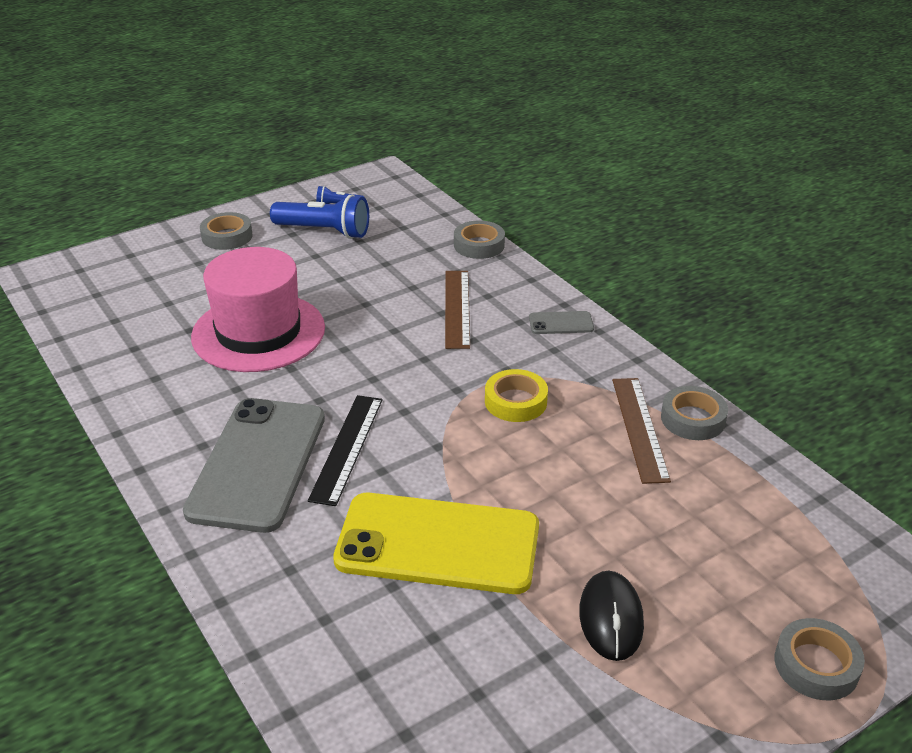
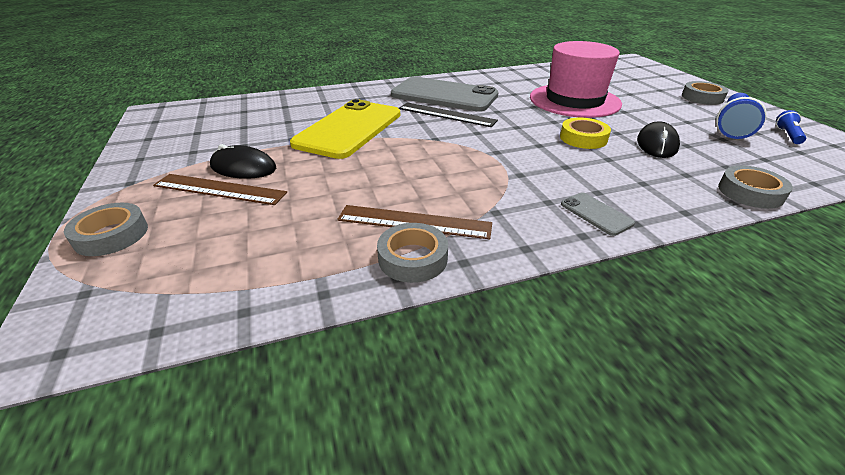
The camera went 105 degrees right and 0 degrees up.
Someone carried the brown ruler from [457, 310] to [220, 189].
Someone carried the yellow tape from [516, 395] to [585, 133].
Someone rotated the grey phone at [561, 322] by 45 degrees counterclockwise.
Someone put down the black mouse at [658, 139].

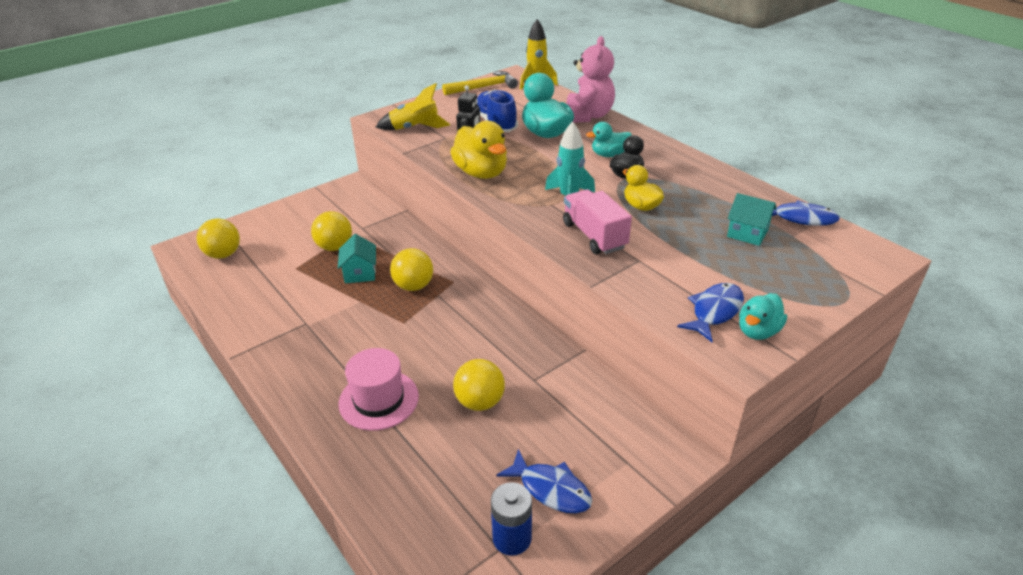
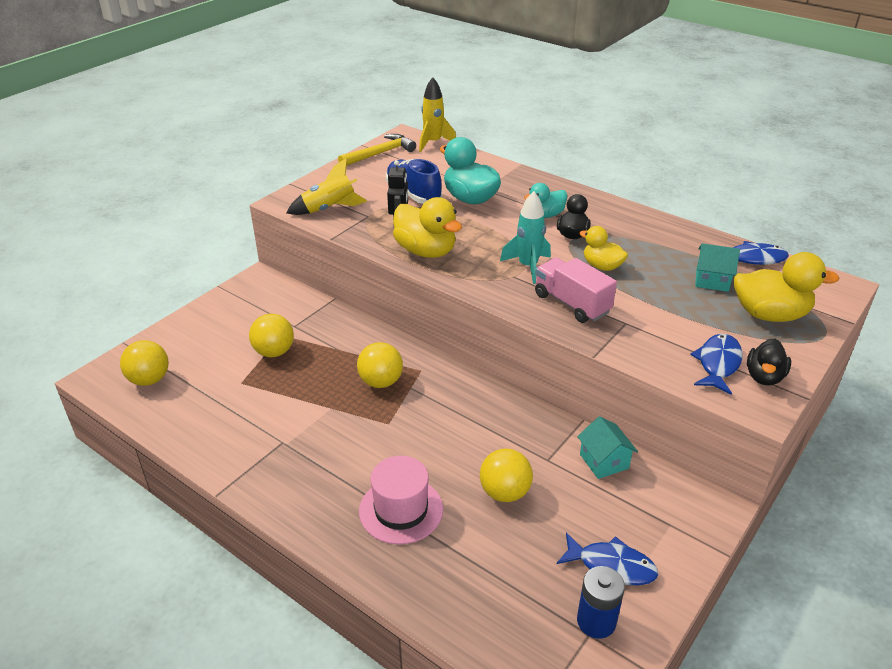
The camera went 15 degrees left and 0 degrees up.
Someone carried the turquoise house from [357, 258] to [607, 447].
Someone took away the pink teddy bear at [590, 79].
Someone repainted the turquoise duck at [763, 316], which became the black duck at [769, 362].
Someone put down the yellow duck at [786, 287].

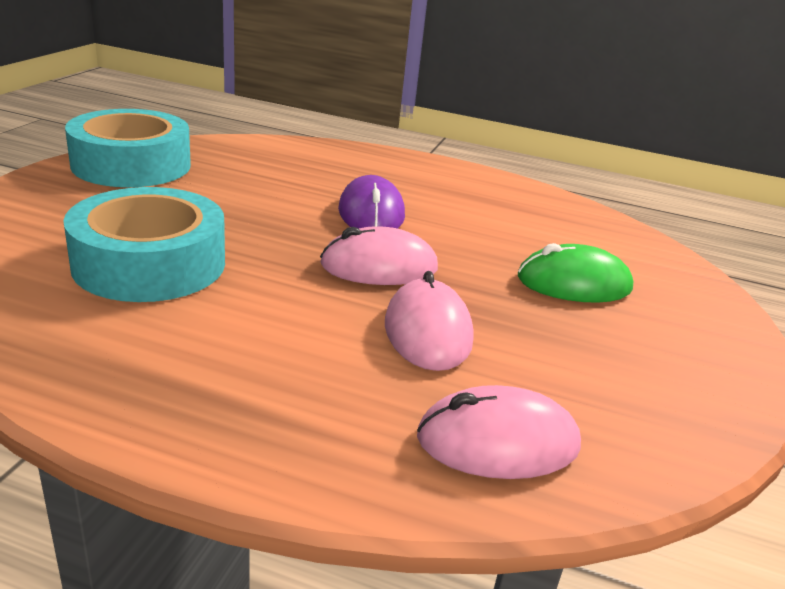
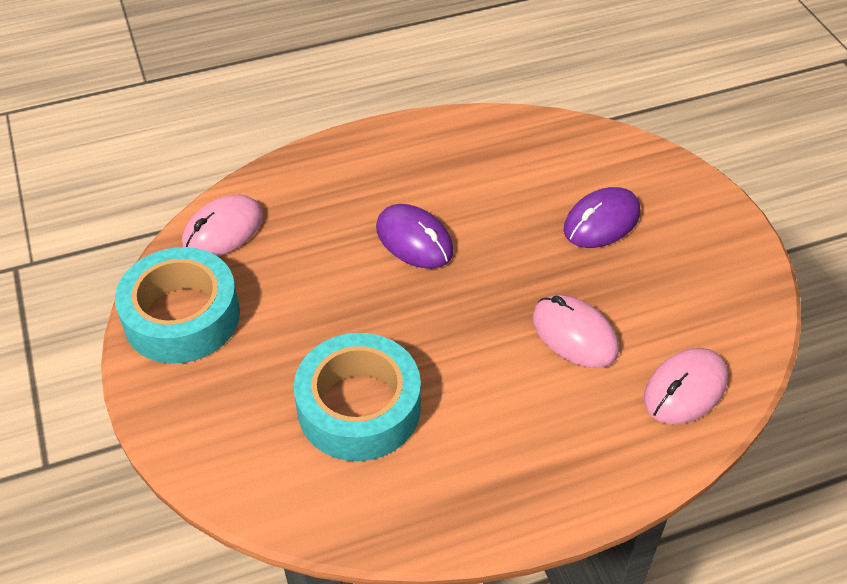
The camera went 35 degrees left and 20 degrees up.
Someone carried the pink mouse from [379, 255] to [223, 225].
Someone repainted the green mouse at [575, 273], which became the purple mouse at [602, 217].

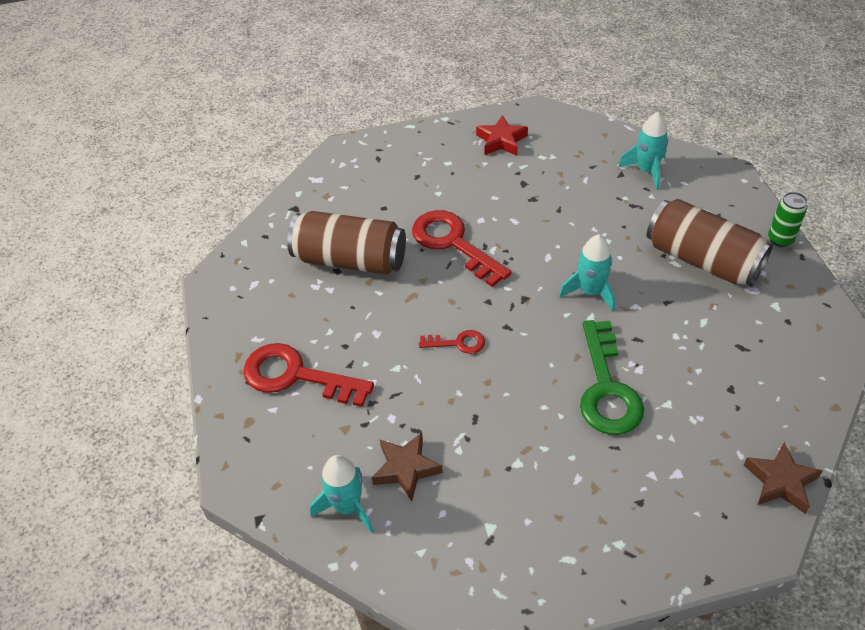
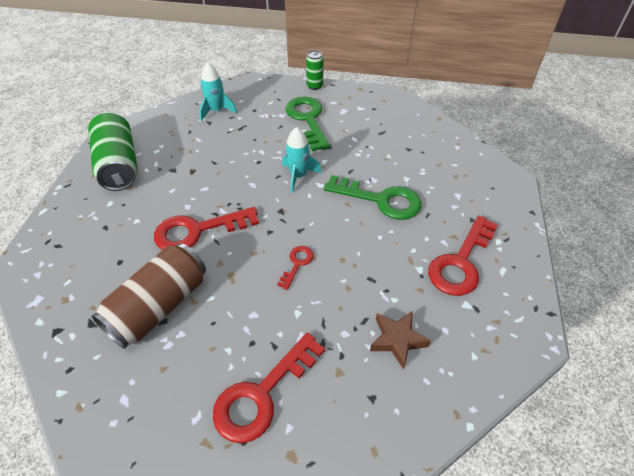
The camera went 70 degrees left and 0 degrees up.
Someone took away the turquoise rocket at [342, 494].
Someone swapped the red star at [502, 135] for the green can at [113, 151].
Someone swapped the brown can at [710, 243] for the green key at [308, 124].
Someone took away the brown star at [783, 477].
Someone put down the red key at [463, 255].

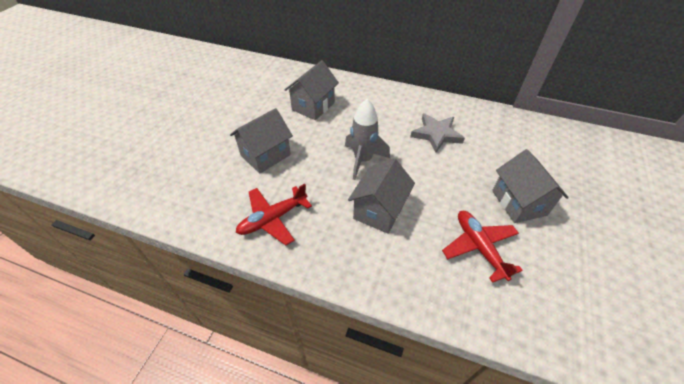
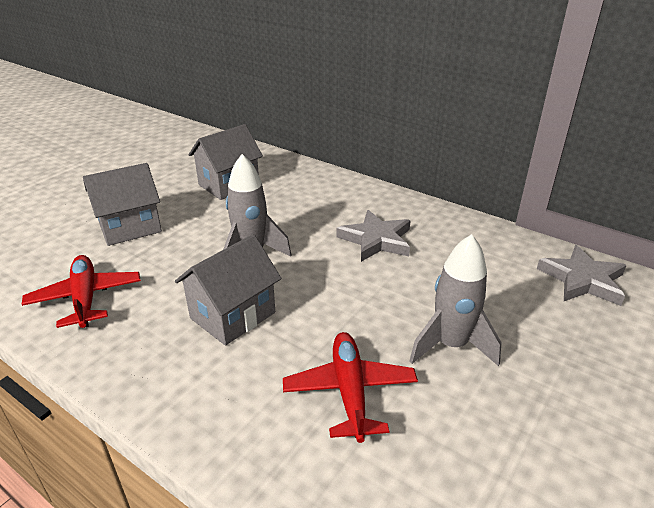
The camera went 15 degrees right and 15 degrees down.
Someone rotated the red plane at [274, 214] by 90 degrees clockwise.
Someone swapped the grey house at [530, 186] for the grey rocket at [455, 300].
Someone put down the grey star at [582, 275].

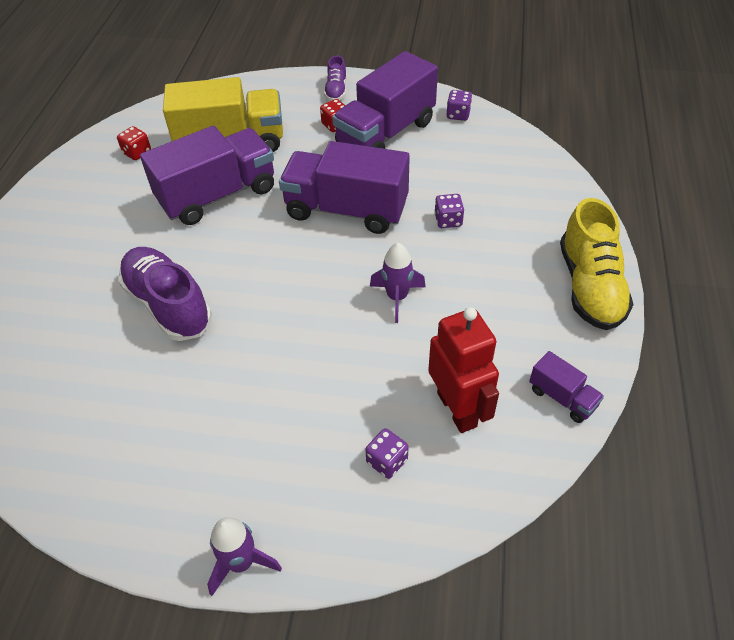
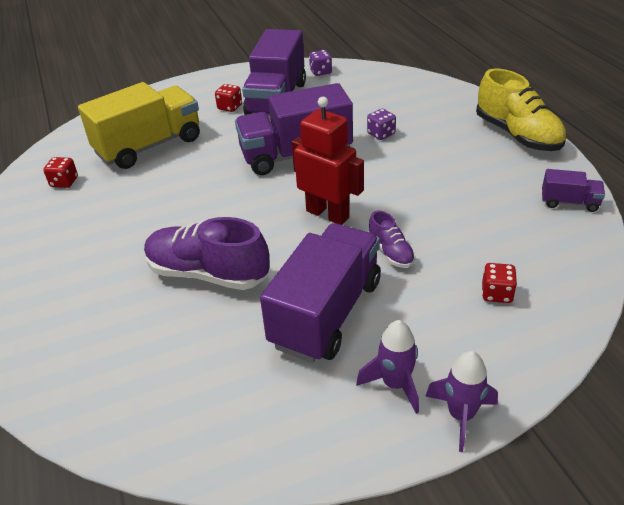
The camera went 30 degrees left and 10 degrees down.
Someone carried the purple truck from [207, 175] to [320, 293].
Someone carried the purple shoe from [335, 78] to [392, 239].
Someone repainted the purple dice at [387, 453], which became the red dice at [499, 283].
Someone carried the purple rocket from [398, 283] to [387, 367].
Someone carried the red robot from [463, 370] to [328, 161].

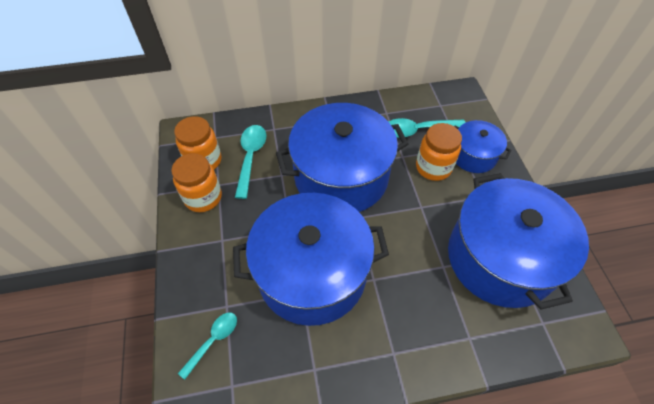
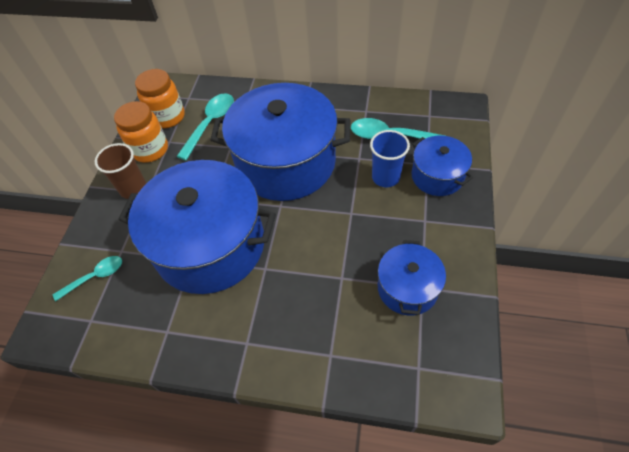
The camera went 25 degrees right and 0 degrees up.
Someone swapped the orange jar at [439, 152] for the blue cup at [390, 158].
Someone scaled the blue pot at [518, 241] by 0.50.
Someone put down the brown cup at [120, 171].

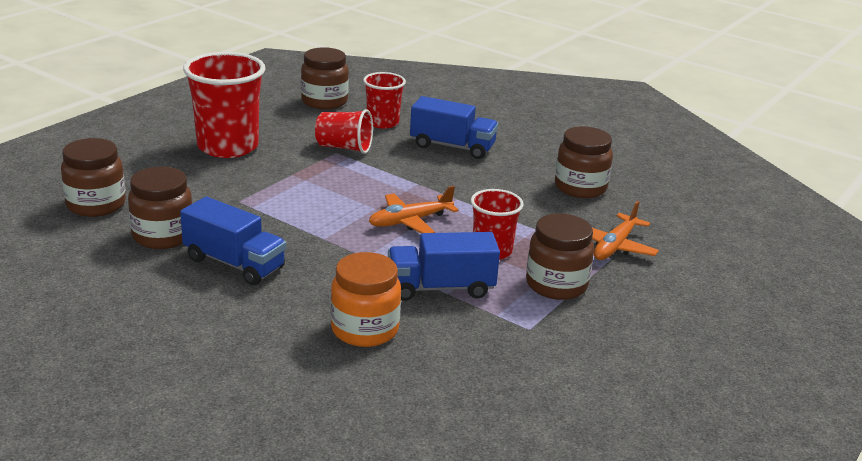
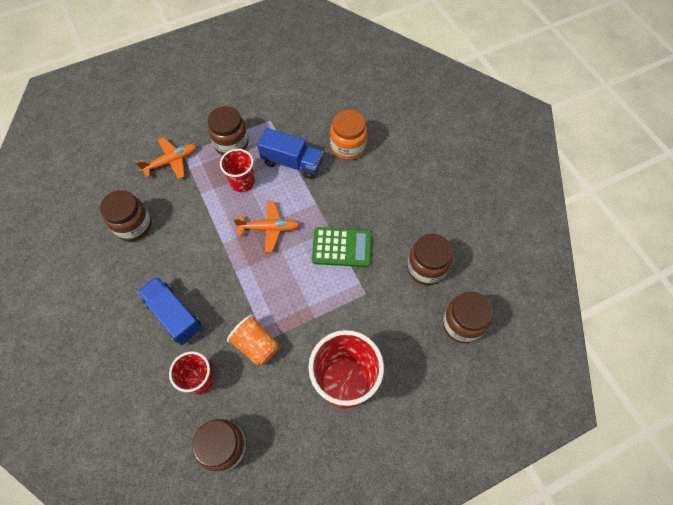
The camera went 150 degrees left and 35 degrees up.
Someone took away the blue truck at [233, 241].
Someone repainted the red cup at [344, 131], which became the orange cup at [253, 340].
Someone put down the green calculator at [342, 247].

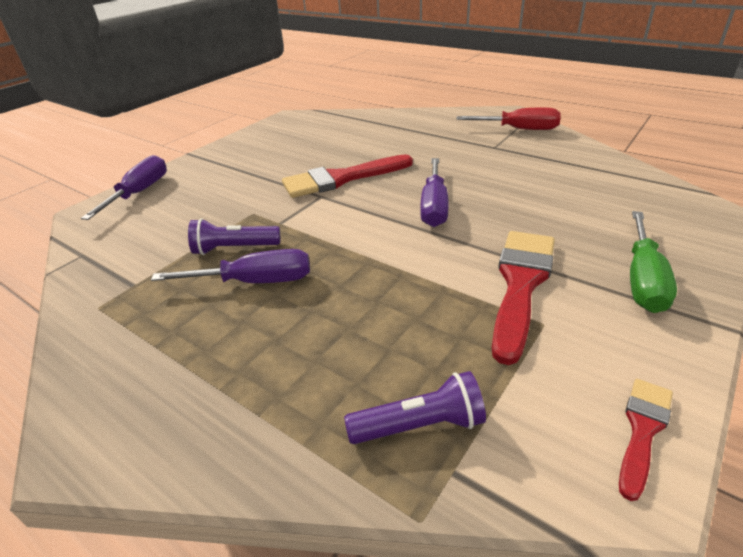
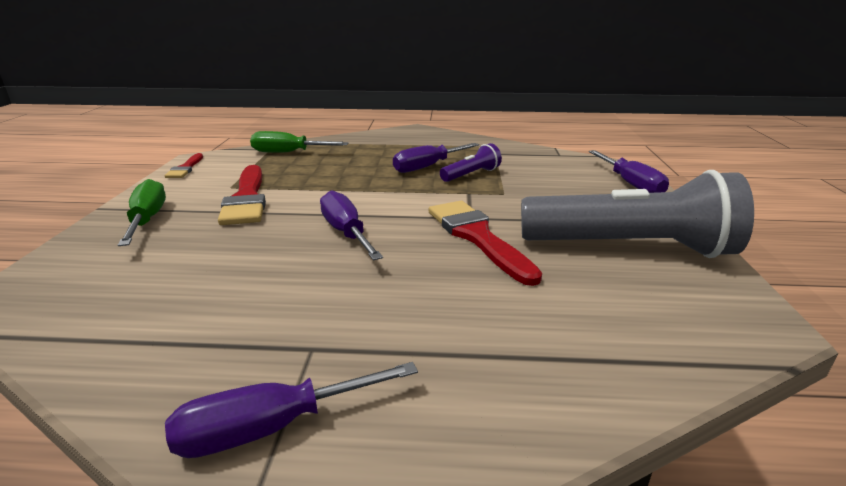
The camera went 145 degrees right and 10 degrees down.
Someone rotated the red brush at [347, 176] by 60 degrees counterclockwise.
Someone swapped the purple flashlight at [415, 407] for the green screwdriver at [299, 142].
Someone repainted the red screwdriver at [508, 119], which became the purple screwdriver at [291, 410].
Someone put down the grey flashlight at [637, 214].

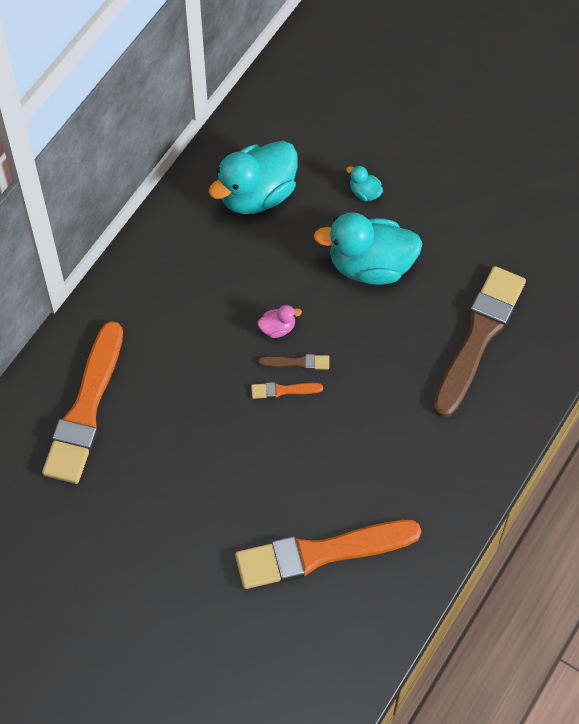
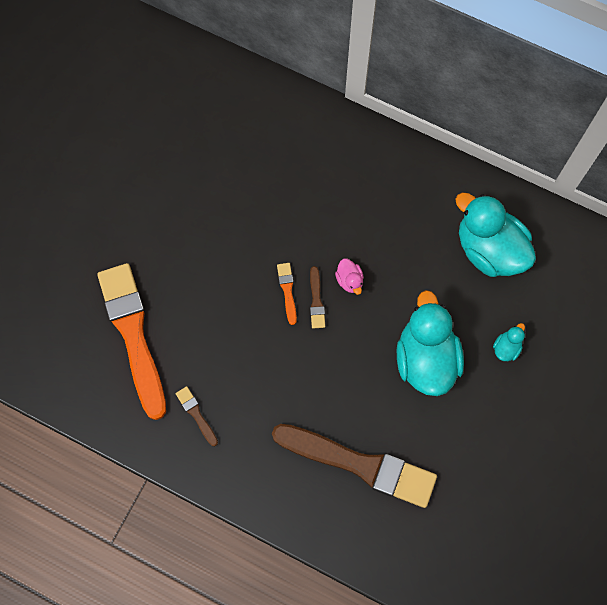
The camera went 85 degrees right and 10 degrees up.
Someone took away the orange brush at [82, 402].
Someone put down the brown brush at [197, 416].

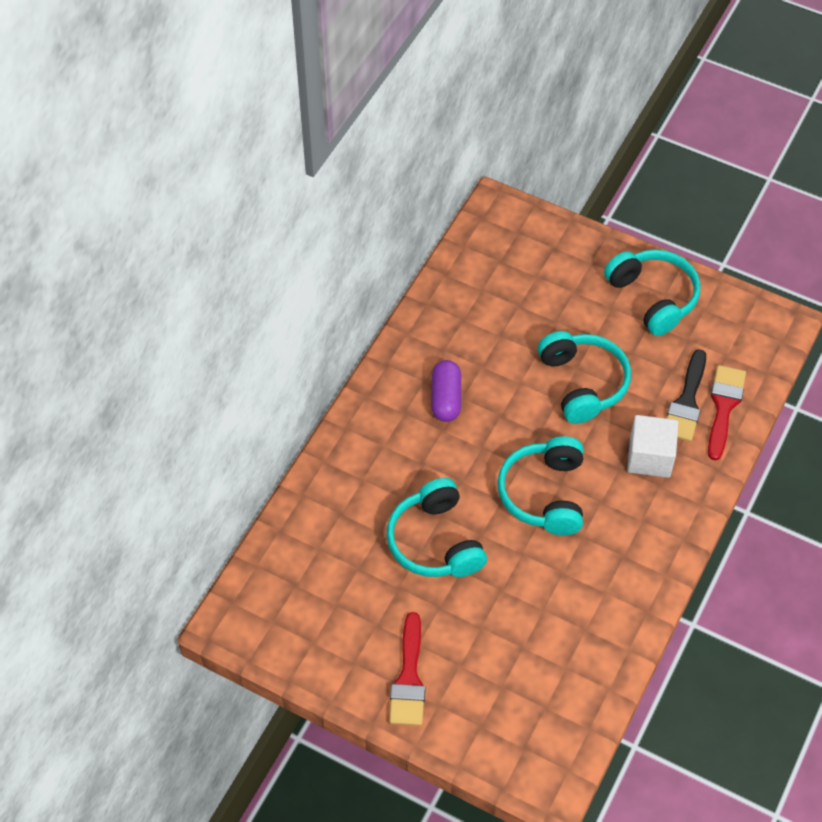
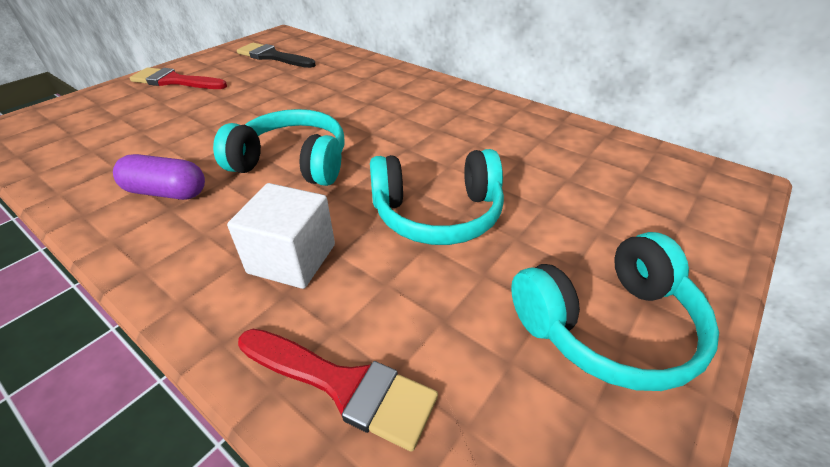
The camera went 100 degrees right and 15 degrees down.
Someone took away the turquoise headphones at [437, 527].
Someone carried the purple capsule from [446, 391] to [159, 177].
Someone carried the black brush from [686, 395] to [276, 55].

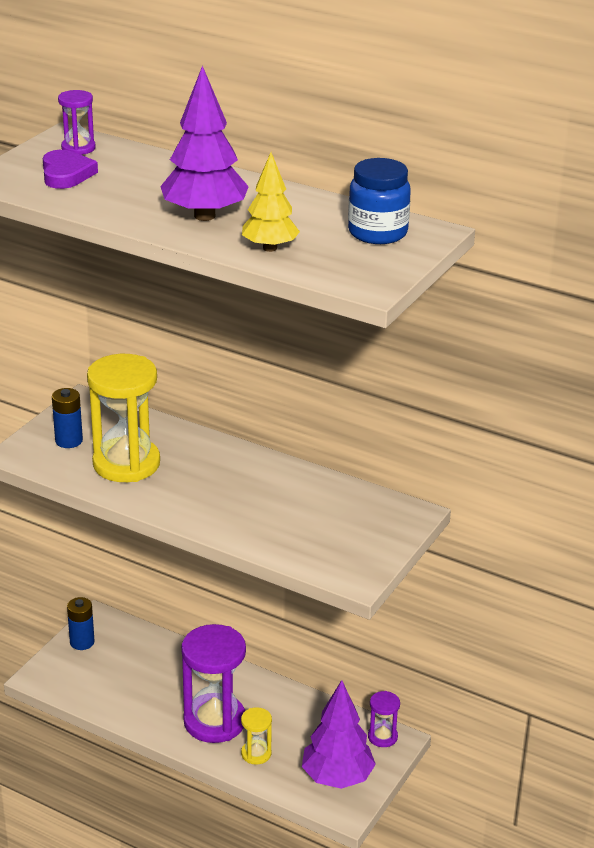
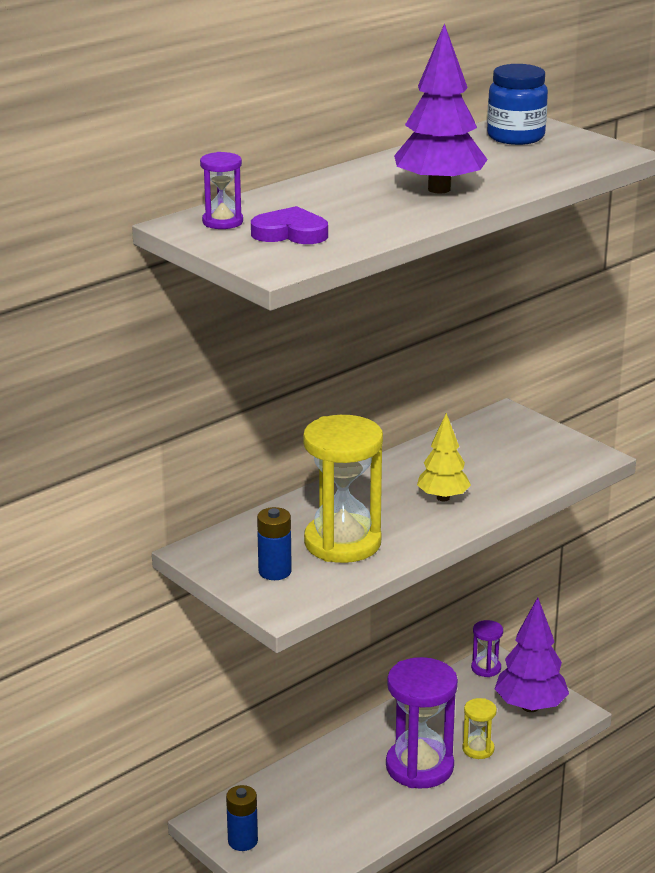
The camera went 70 degrees left and 5 degrees down.
Someone carried the yellow tree from [271, 202] to [444, 457].

